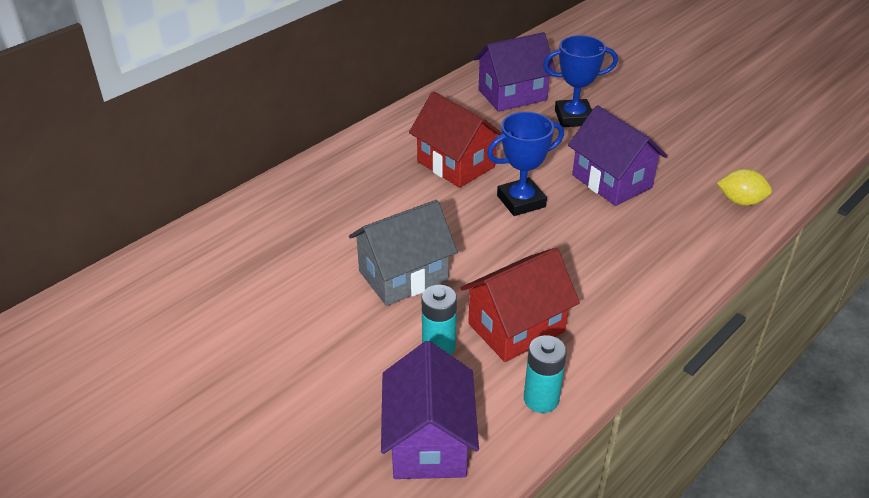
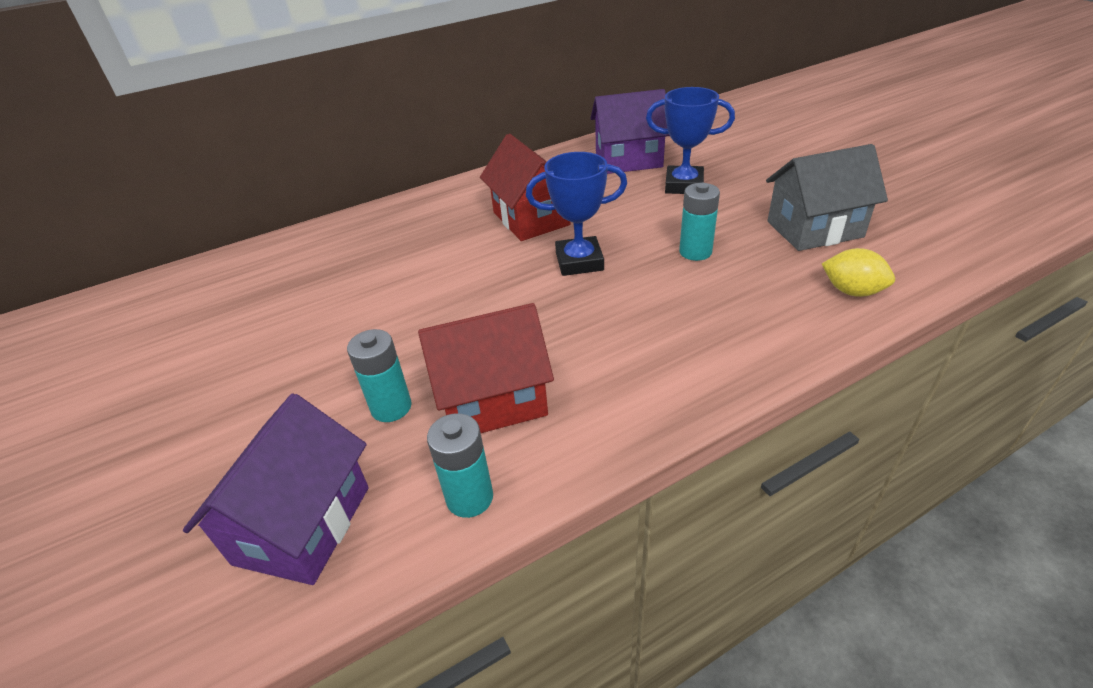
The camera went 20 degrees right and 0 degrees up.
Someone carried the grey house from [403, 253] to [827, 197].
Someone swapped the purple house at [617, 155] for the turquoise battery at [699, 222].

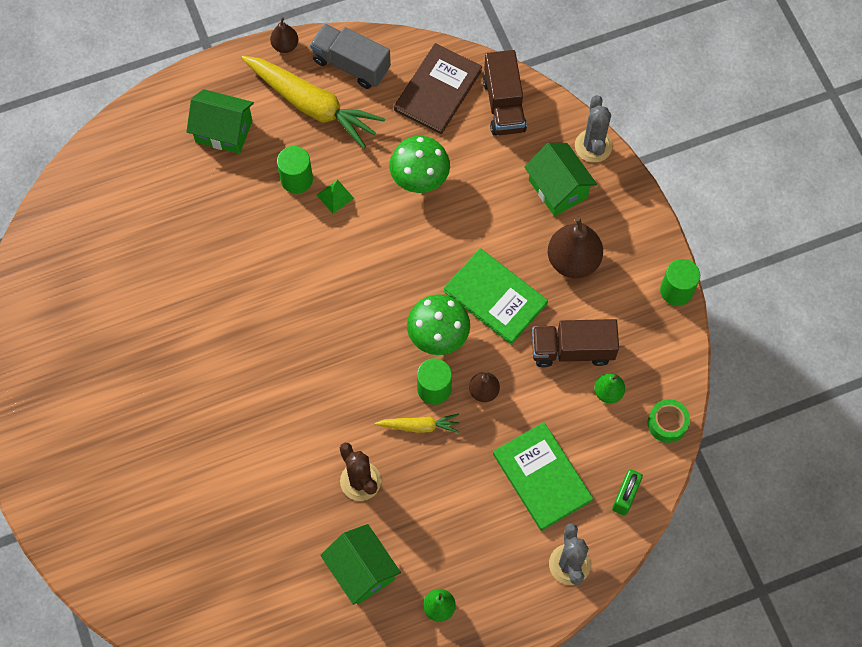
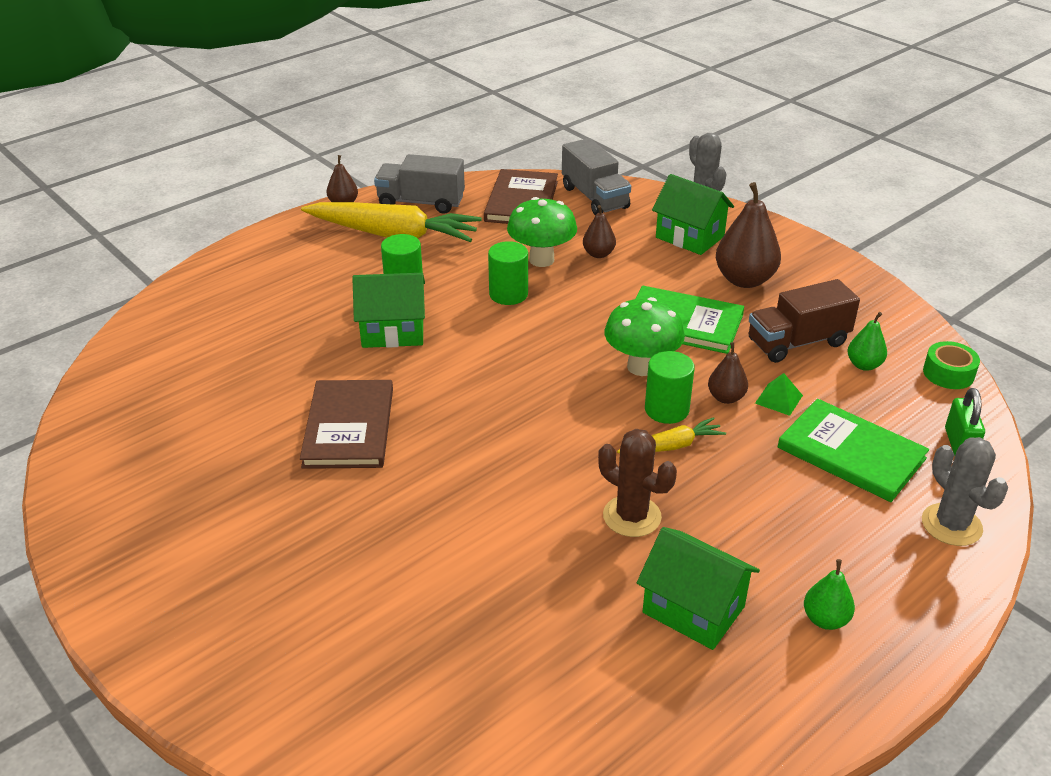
The camera went 20 degrees left and 30 degrees down.
Someone carried the green house from [220, 121] to [388, 310].
Someone carried the green pyramid from [335, 197] to [779, 394].
Someone repainted the brown truck at [505, 93], which became the grey truck at [596, 176].
Someone carried the green cylinder from [680, 282] to [508, 273].
Someone put down the brown book at [346, 424].
Someone put down the brown pear at [599, 231].

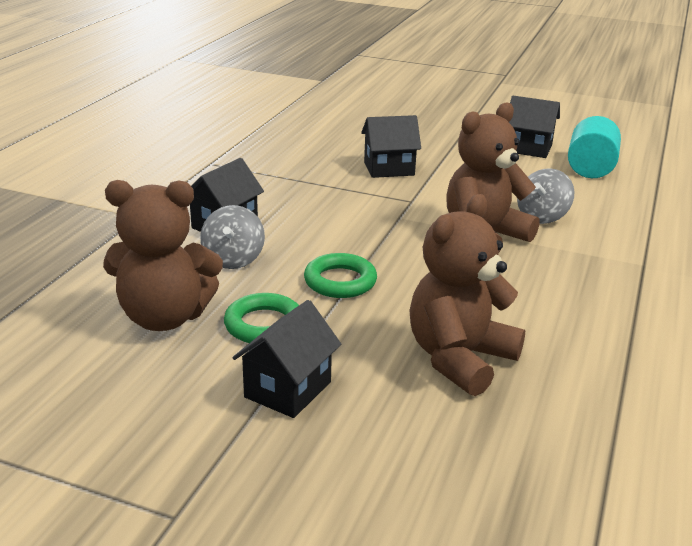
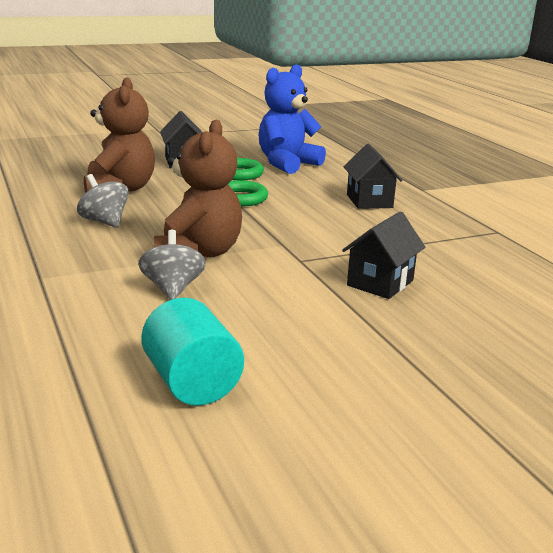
The camera went 135 degrees right and 5 degrees down.
Someone repainted the brown teddy bear at [163, 255], which became the blue teddy bear at [292, 119].
Someone carried the grey spinning top from [232, 237] to [103, 201].
Someone took away the black house at [534, 127].

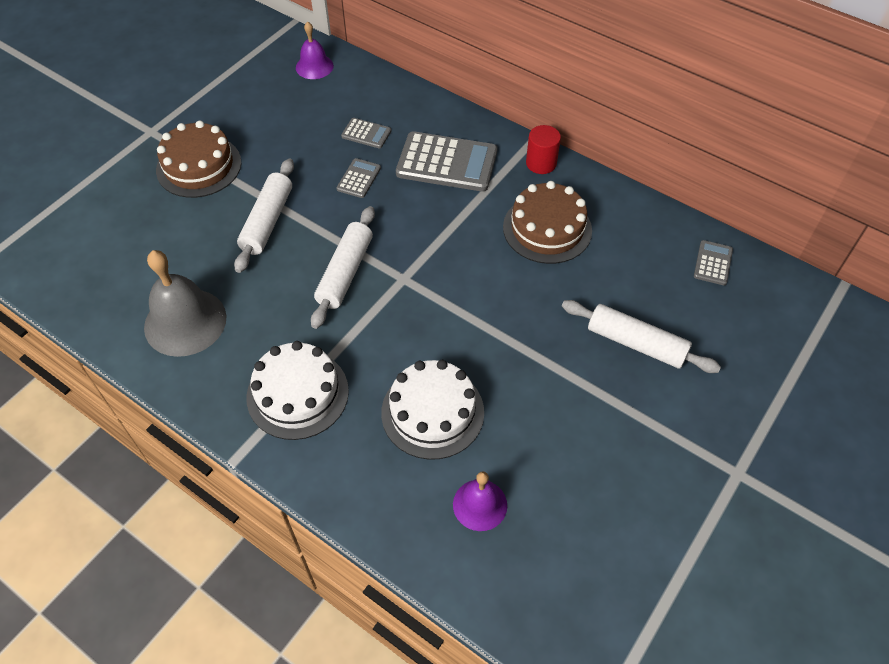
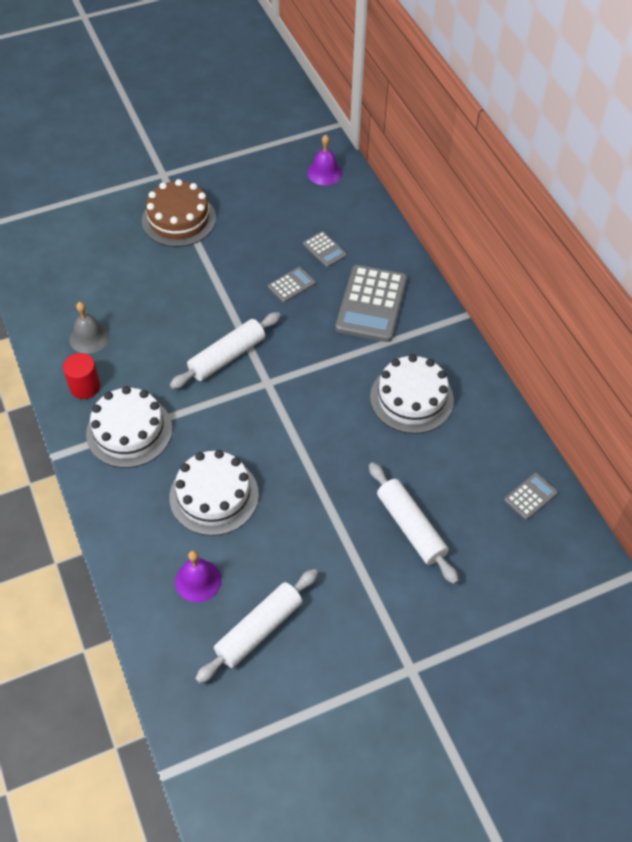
The camera went 30 degrees right and 0 degrees up.
Someone scaled the grey bell at [185, 303] by 0.59.
Someone carried the white rolling pin from [264, 215] to [256, 626].
Someone rotated the grey calculator at [447, 161] by 60 degrees clockwise.
Someone repainted the brown cake at [547, 222], which became the white cake at [412, 394].
Someone carried the red cylinder from [543, 149] to [81, 376].

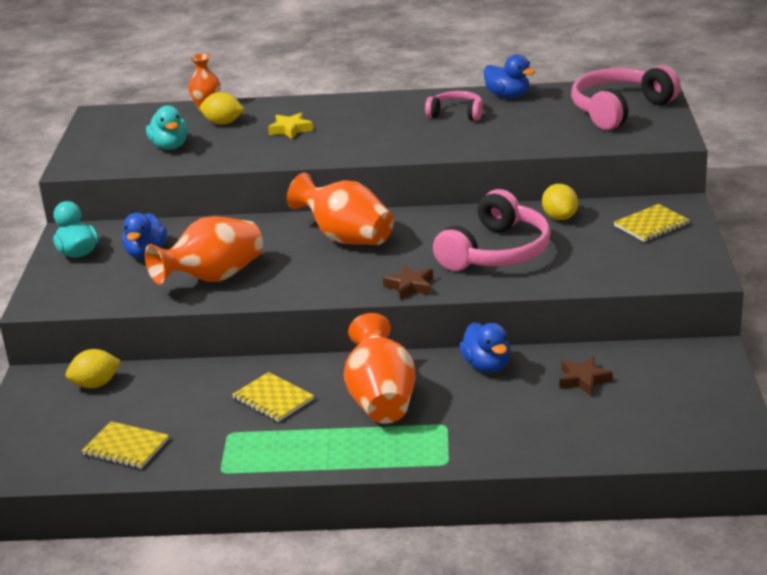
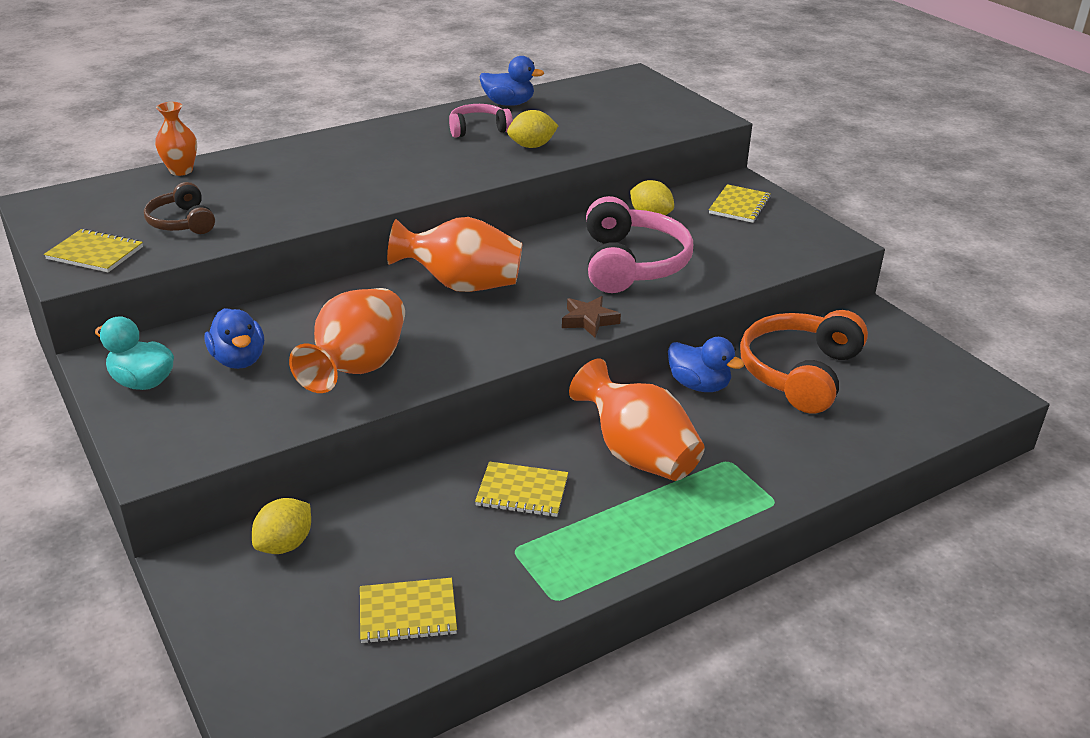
The camera went 35 degrees left and 5 degrees up.
Someone swapped the turquoise duck at [167, 127] for the brown headphones at [179, 208].
Someone carried the yellow lemon from [222, 108] to [533, 129].
Someone took away the yellow star at [290, 125].
Someone swapped the brown star at [586, 376] for the orange headphones at [804, 362].
Someone took away the pink headphones at [625, 97].
Someone put down the yellow notebook at [93, 250].

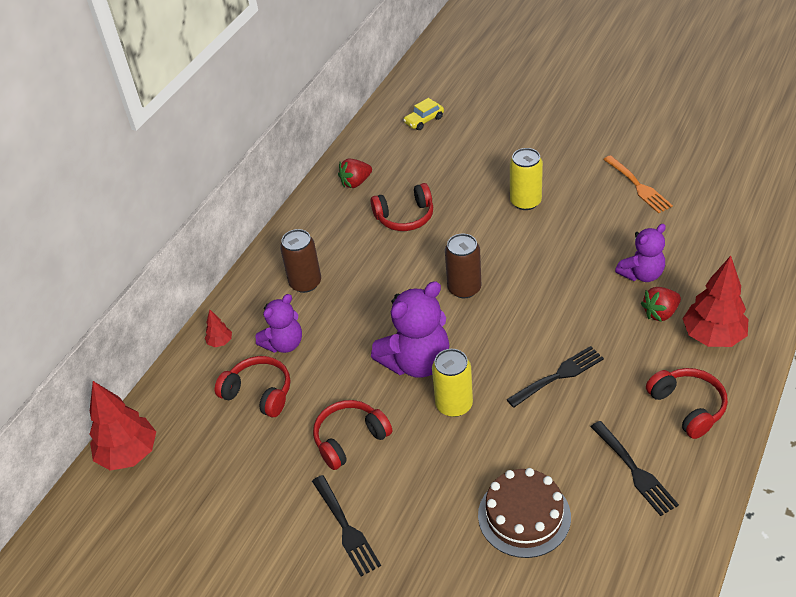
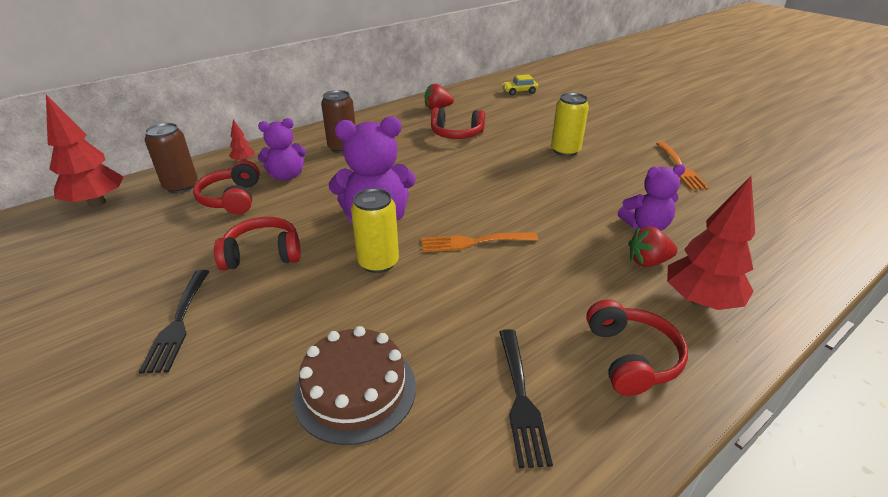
The camera went 20 degrees right and 10 degrees down.
Someone rotated the red headphones at [252, 386] by 150 degrees counterclockwise.
Someone carried the brown can from [463, 266] to [171, 158].
Someone took away the black fork at [555, 377].
Someone put down the orange fork at [479, 242].

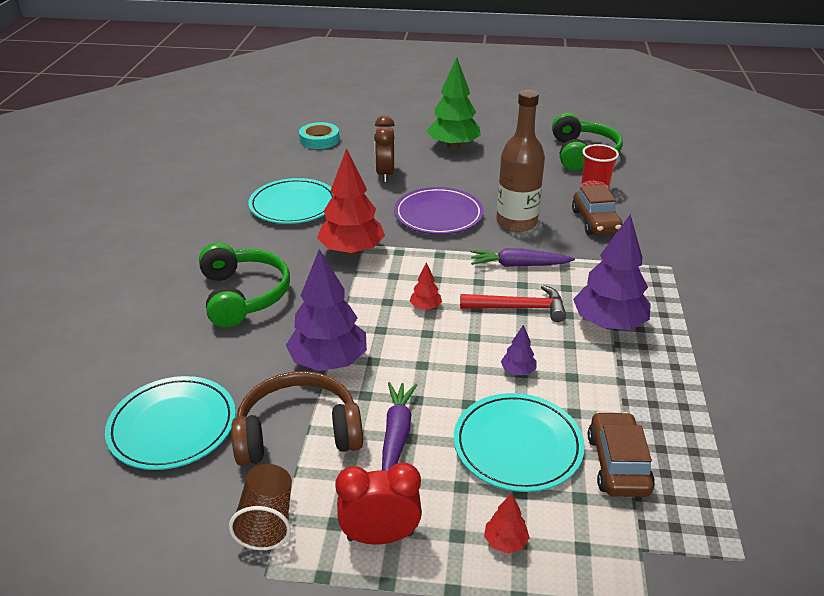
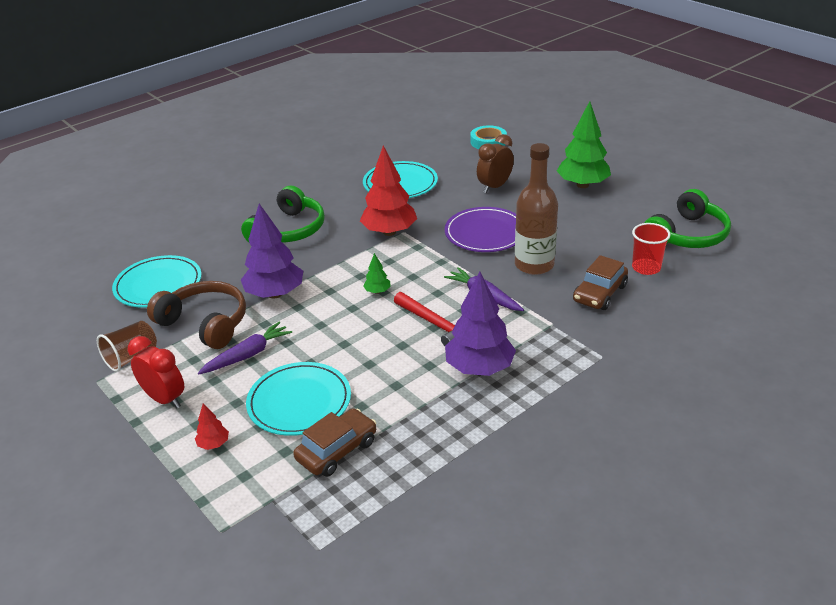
The camera went 45 degrees right and 0 degrees up.
Someone repainted the red tree at [426, 286], which became the green tree at [377, 273].
Someone took away the purple tree at [519, 350].

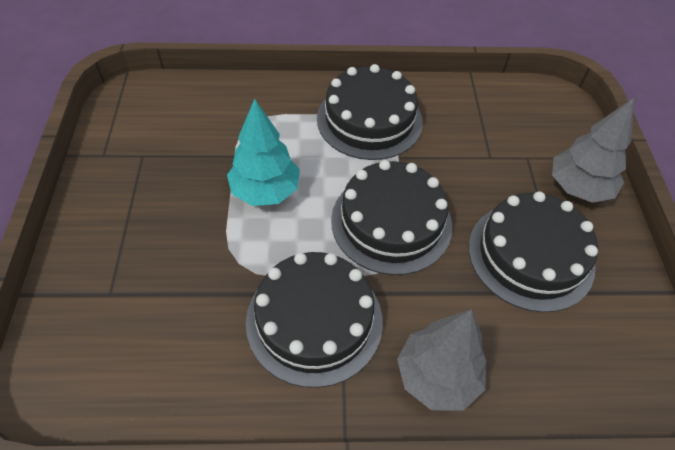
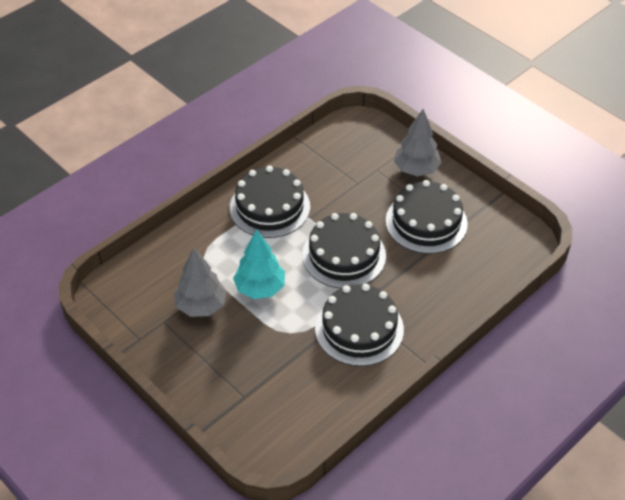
The camera went 40 degrees left and 5 degrees down.
Someone carried the grey tree from [441, 360] to [200, 282].

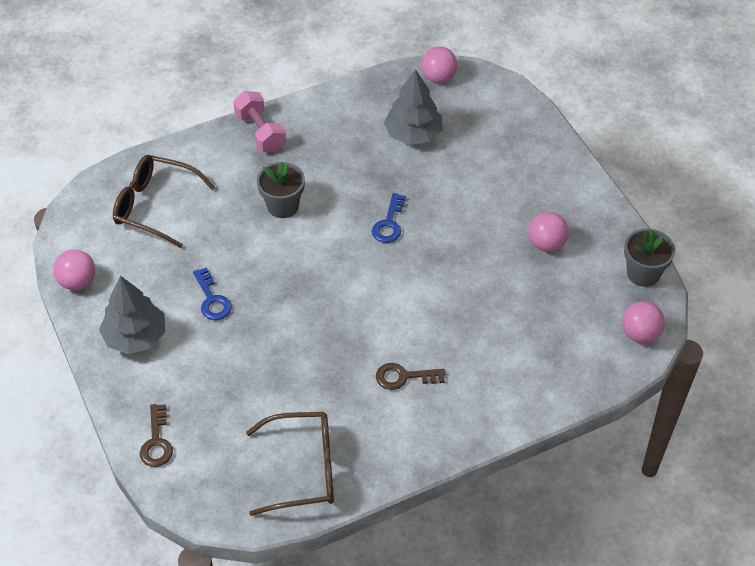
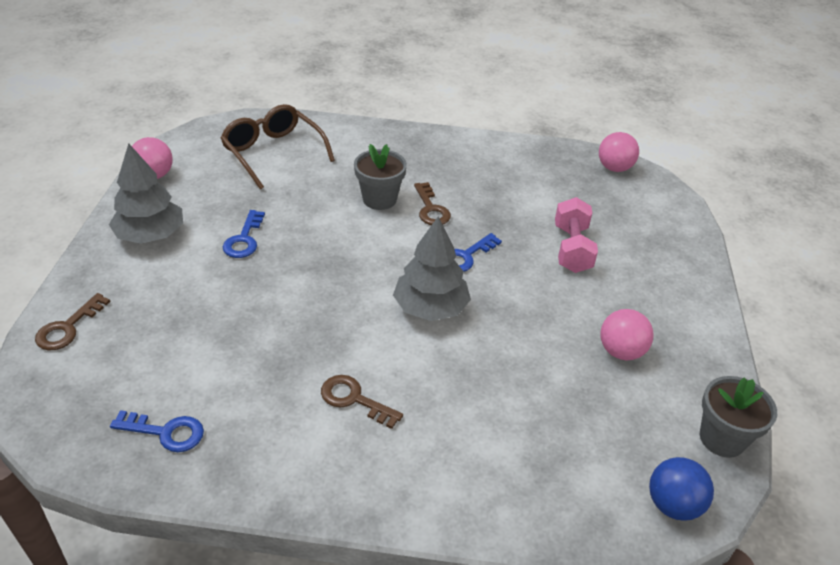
The camera went 30 degrees right and 10 degrees down.
Someone carried the pink dumbbell from [259, 121] to [576, 235].
Someone swapped the brown glasses at [290, 464] for the blue key at [157, 431].
Someone carried the grey tree from [413, 107] to [432, 268].
Someone repainted the pink ball at [643, 322], which became the blue ball at [681, 489].
Someone put down the brown key at [432, 203].

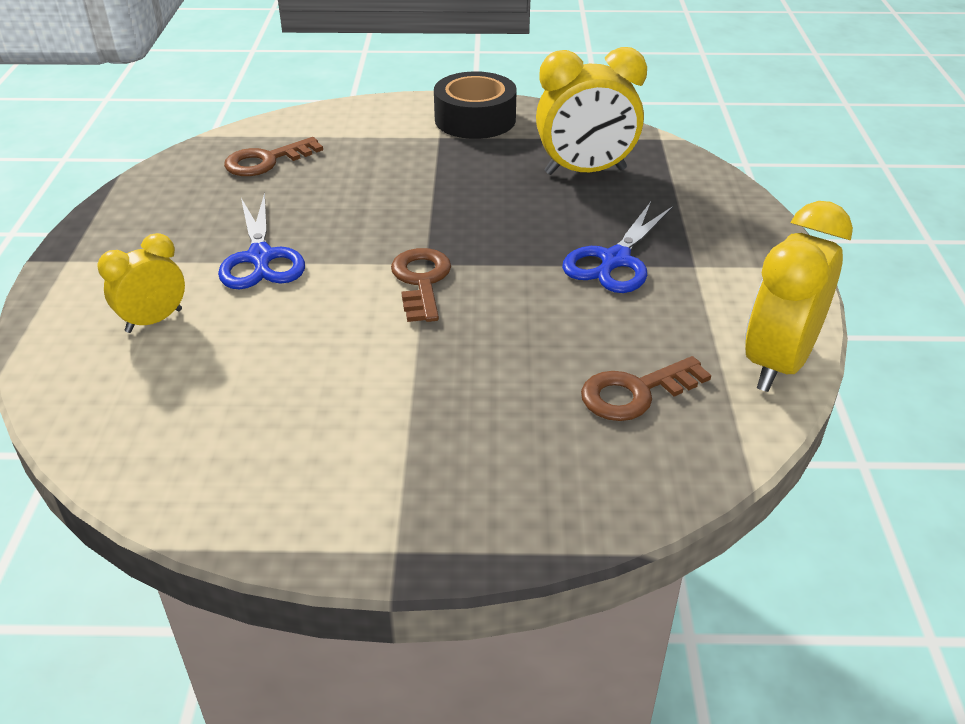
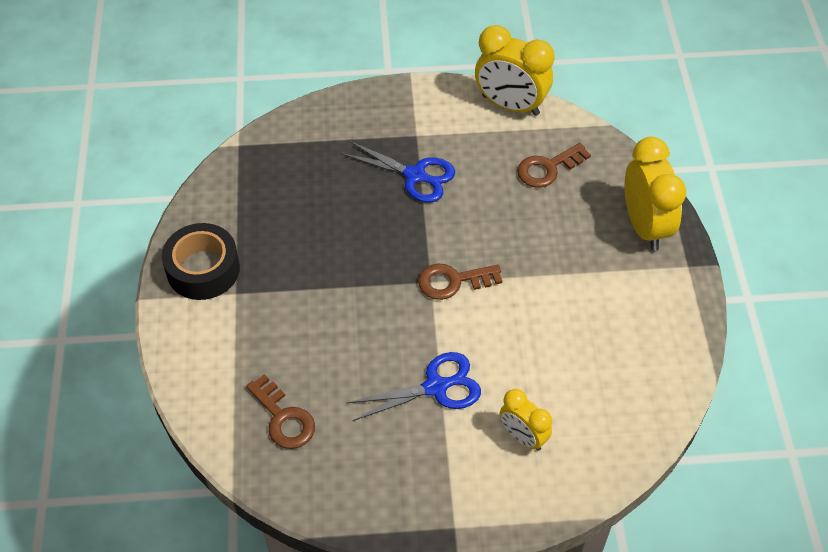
The camera went 95 degrees left and 15 degrees up.
Someone carried the yellow clock from [591, 111] to [655, 194].
Someone rotated the brown key at [646, 388] by 90 degrees clockwise.

